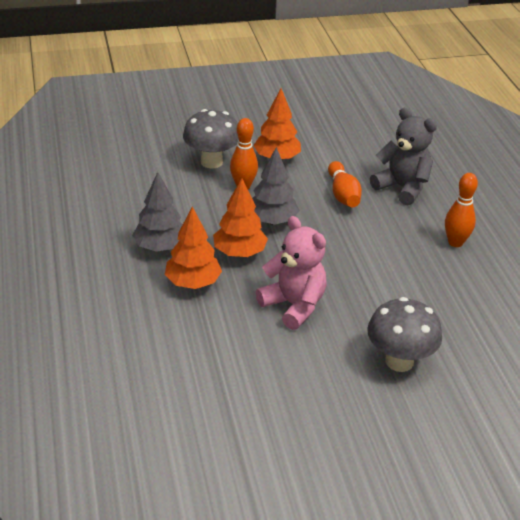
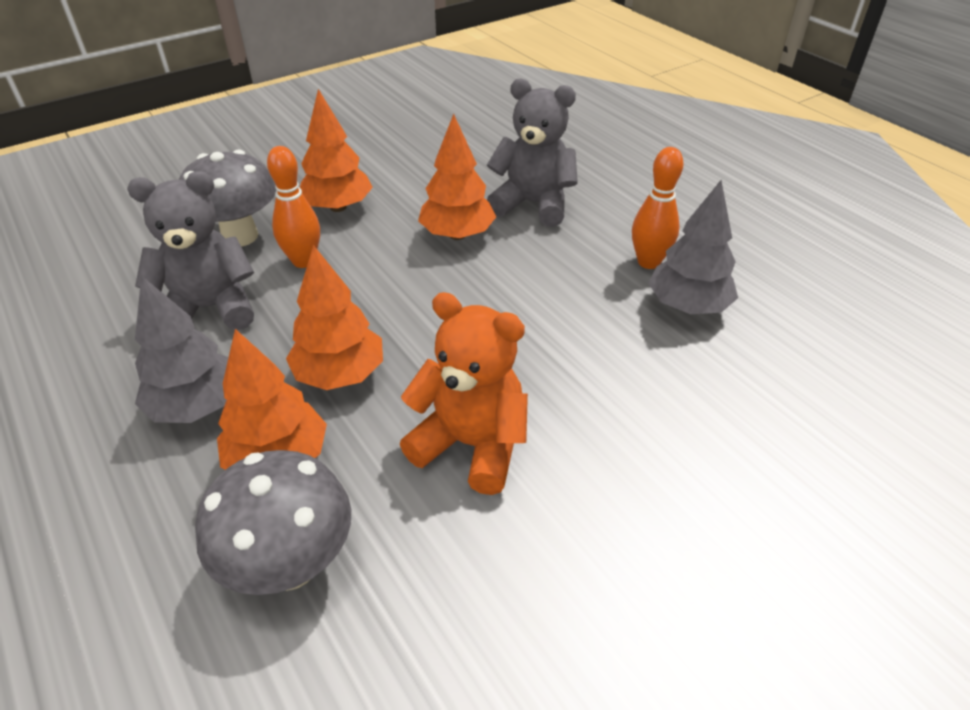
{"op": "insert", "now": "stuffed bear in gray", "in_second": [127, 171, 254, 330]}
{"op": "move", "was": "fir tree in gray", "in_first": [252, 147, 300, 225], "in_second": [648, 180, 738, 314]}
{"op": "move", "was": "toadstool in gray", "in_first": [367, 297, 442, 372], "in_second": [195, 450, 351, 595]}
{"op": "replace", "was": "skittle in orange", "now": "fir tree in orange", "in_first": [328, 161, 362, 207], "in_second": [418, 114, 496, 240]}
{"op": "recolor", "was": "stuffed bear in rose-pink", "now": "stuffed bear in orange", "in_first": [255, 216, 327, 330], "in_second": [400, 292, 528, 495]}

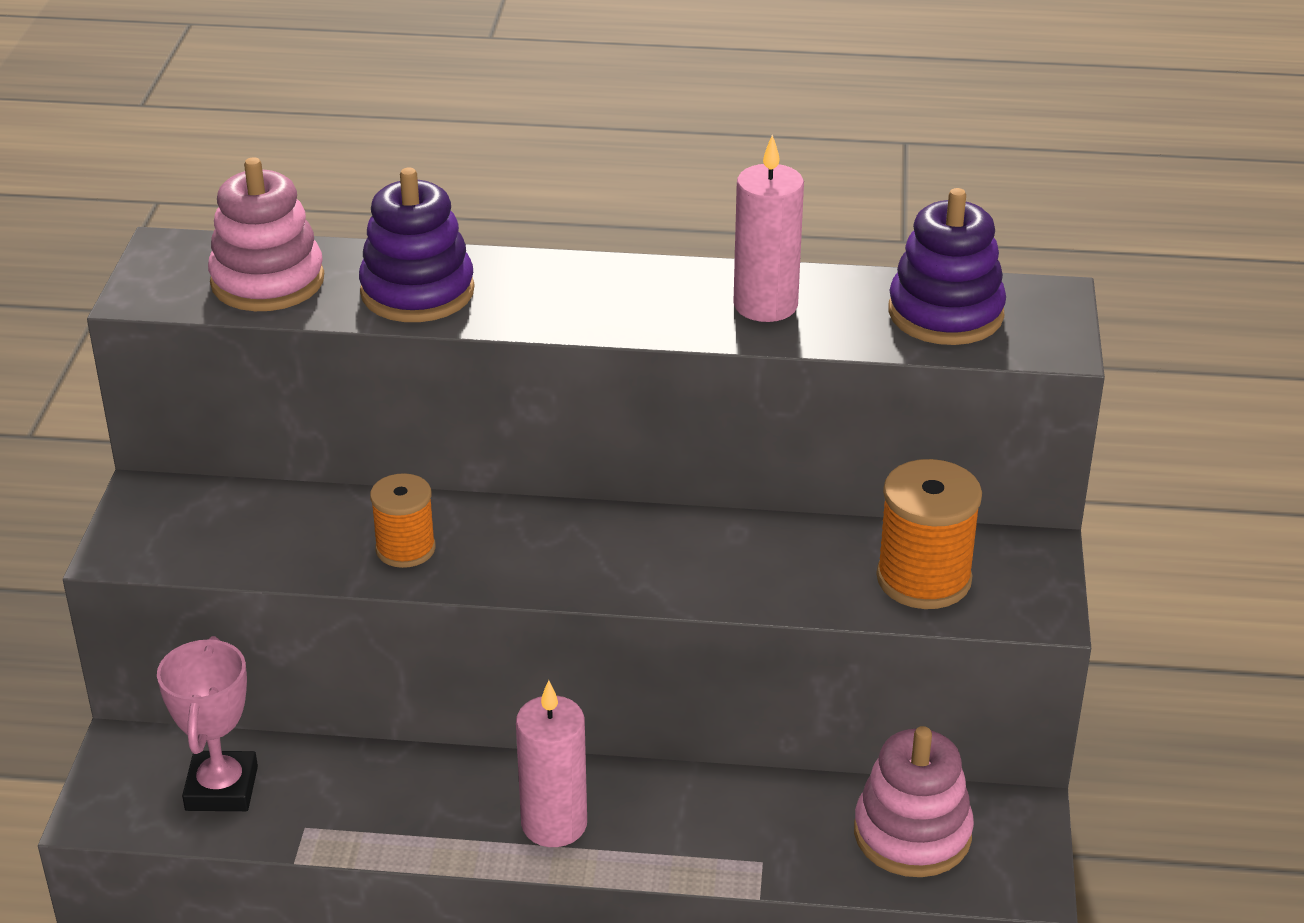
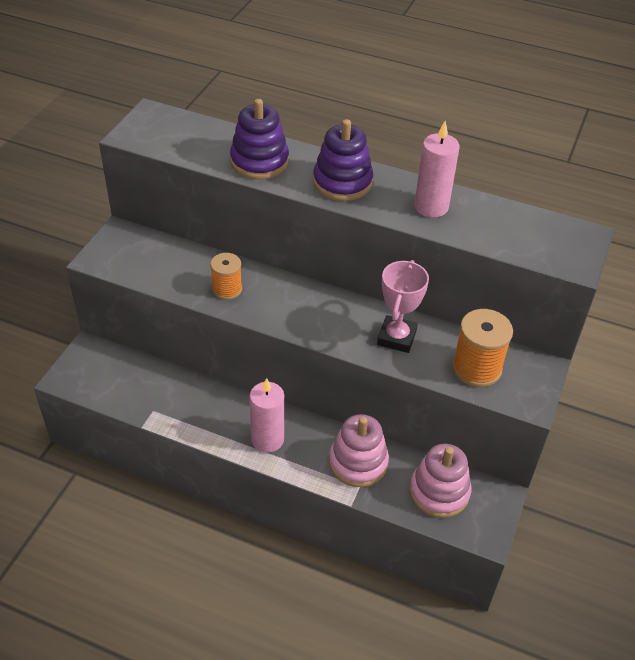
{"op": "move", "was": "award cup in rose-pink", "in_first": [157, 636, 258, 811], "in_second": [377, 260, 429, 353]}
{"op": "move", "was": "stacking rings in rose-pink", "in_first": [208, 157, 324, 311], "in_second": [329, 414, 389, 487]}
{"op": "move", "was": "stacking rings in purple", "in_first": [889, 188, 1006, 345], "in_second": [313, 119, 373, 201]}

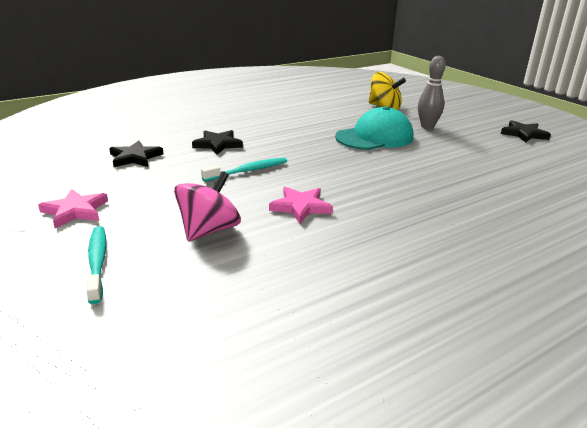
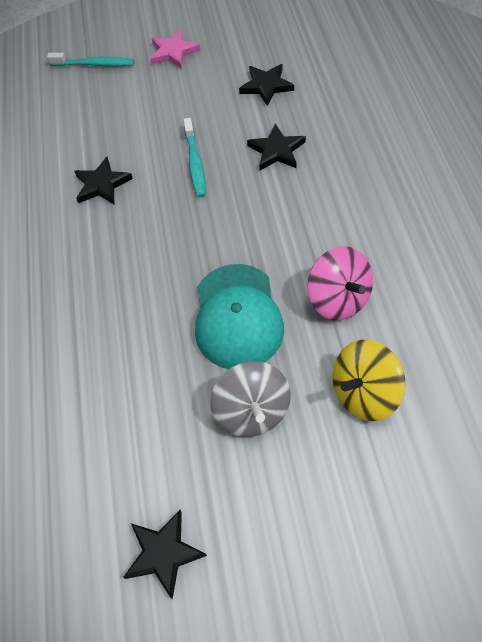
{"op": "move", "was": "spinning top in rose-pink", "in_first": [174, 171, 241, 241], "in_second": [307, 246, 373, 320]}
{"op": "replace", "was": "skittle in gray", "now": "spinning top in gray", "in_first": [418, 56, 446, 129], "in_second": [210, 361, 291, 437]}
{"op": "recolor", "was": "star shape in rose-pink", "now": "star shape in jet-black", "in_first": [269, 187, 333, 224], "in_second": [74, 157, 133, 204]}

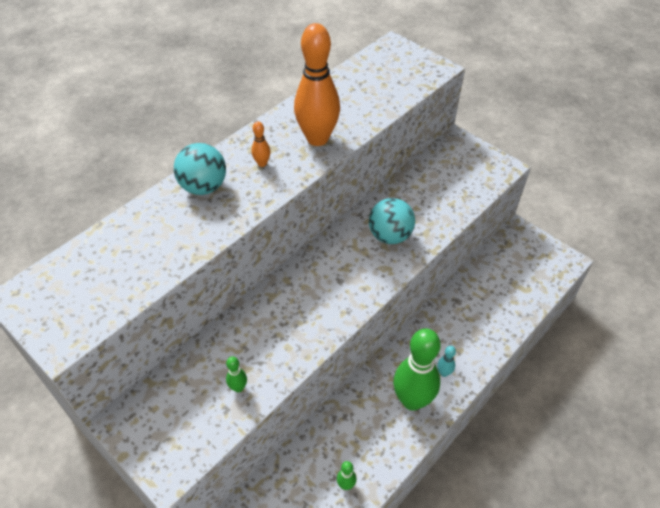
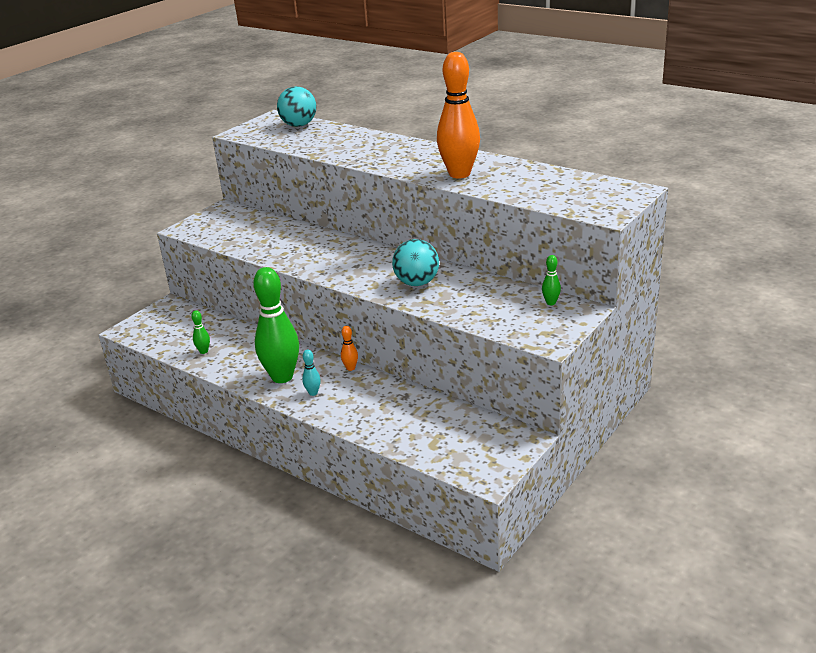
{"op": "move", "was": "play ball in teal", "in_first": [174, 143, 226, 195], "in_second": [277, 86, 316, 127]}
{"op": "move", "was": "skittle in emerald", "in_first": [226, 356, 247, 392], "in_second": [542, 255, 561, 305]}
{"op": "move", "was": "skittle in orange", "in_first": [252, 121, 270, 167], "in_second": [341, 326, 358, 371]}

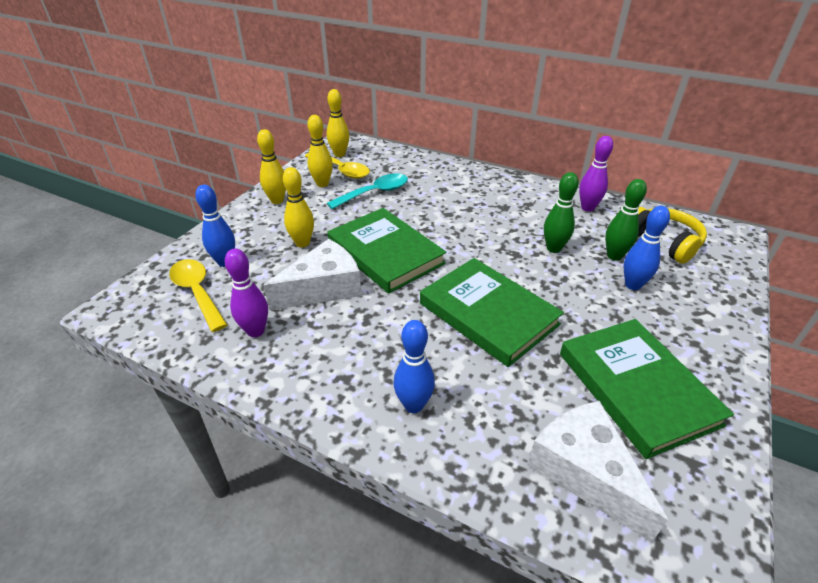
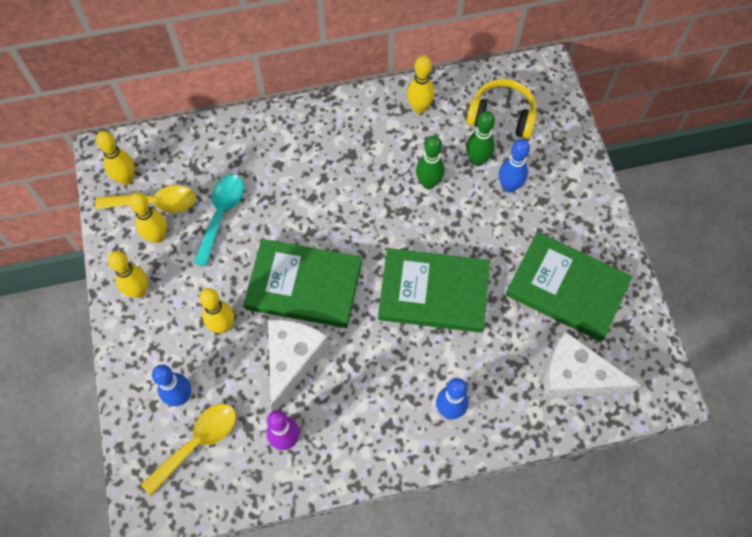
{"op": "recolor", "was": "skittle in purple", "now": "skittle in golden", "in_first": [579, 136, 613, 211], "in_second": [407, 56, 434, 113]}
{"op": "rotate", "was": "teaspoon in golden", "in_first": [169, 259, 227, 332], "in_second": [141, 404, 236, 496], "clockwise": 120}

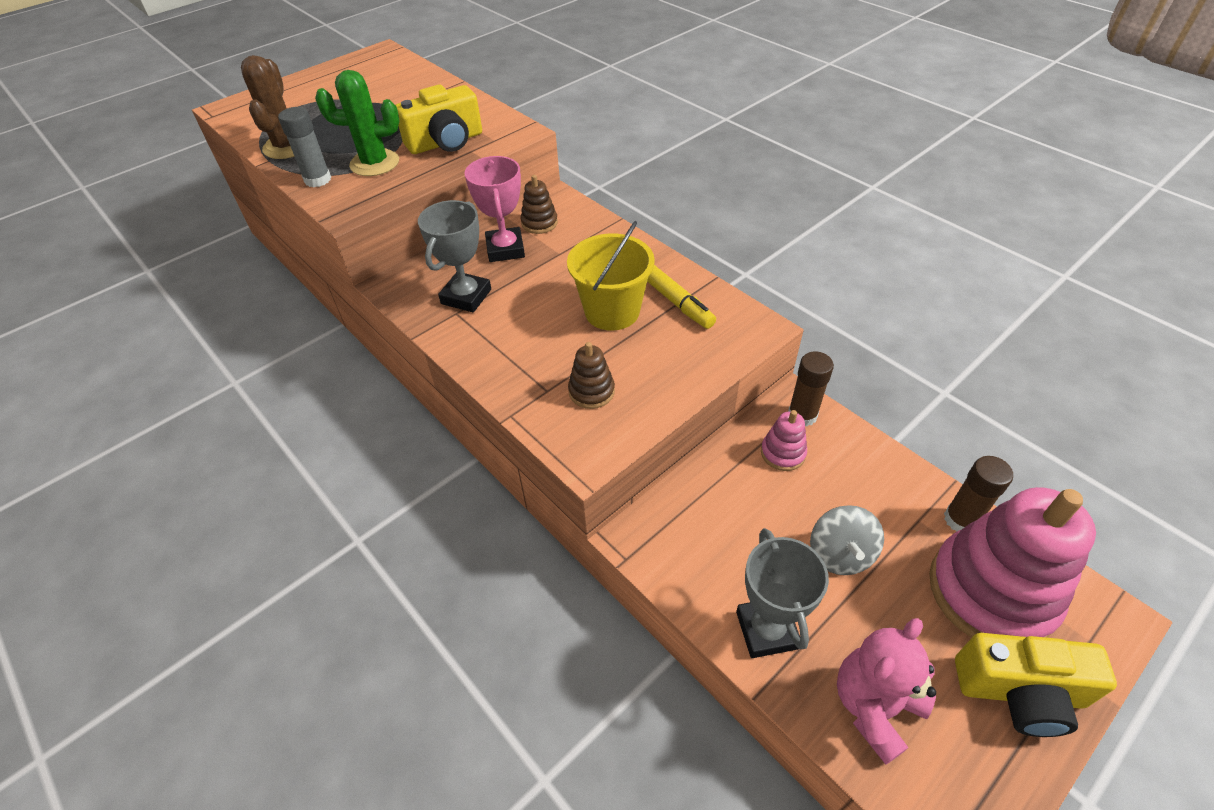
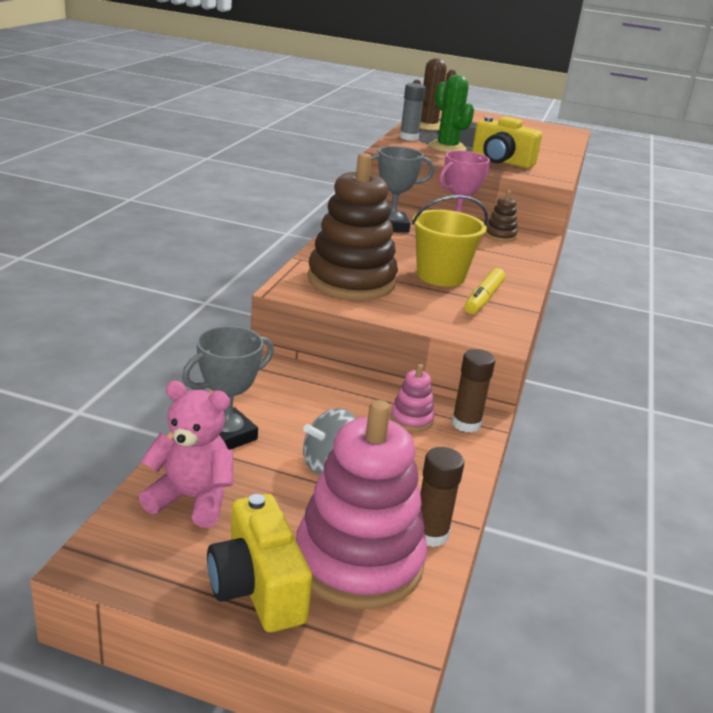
{"op": "resize", "was": "stacking rings in brown", "in_first": [568, 342, 615, 409], "in_second": [308, 153, 398, 300], "ratio": 2.32}

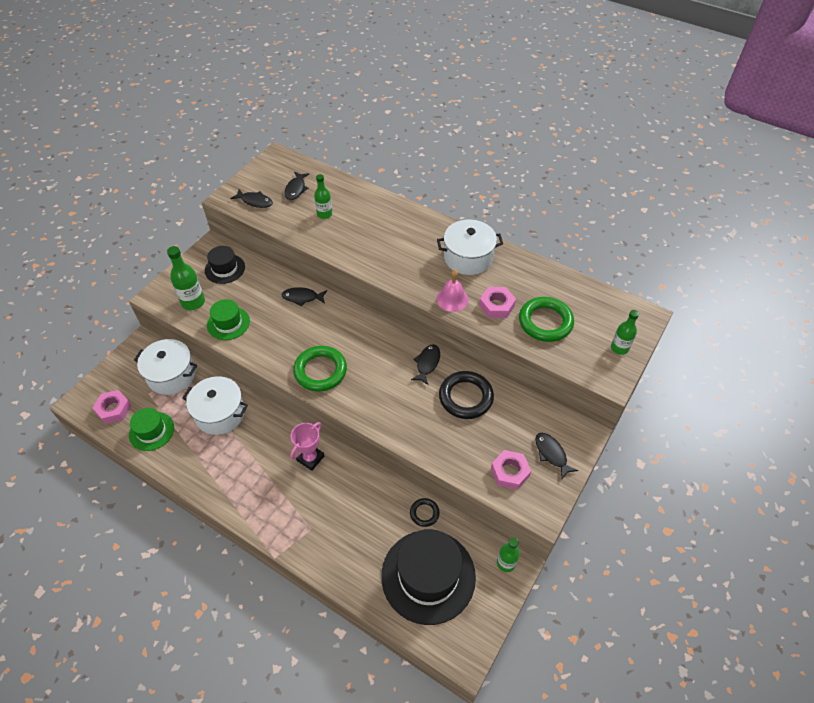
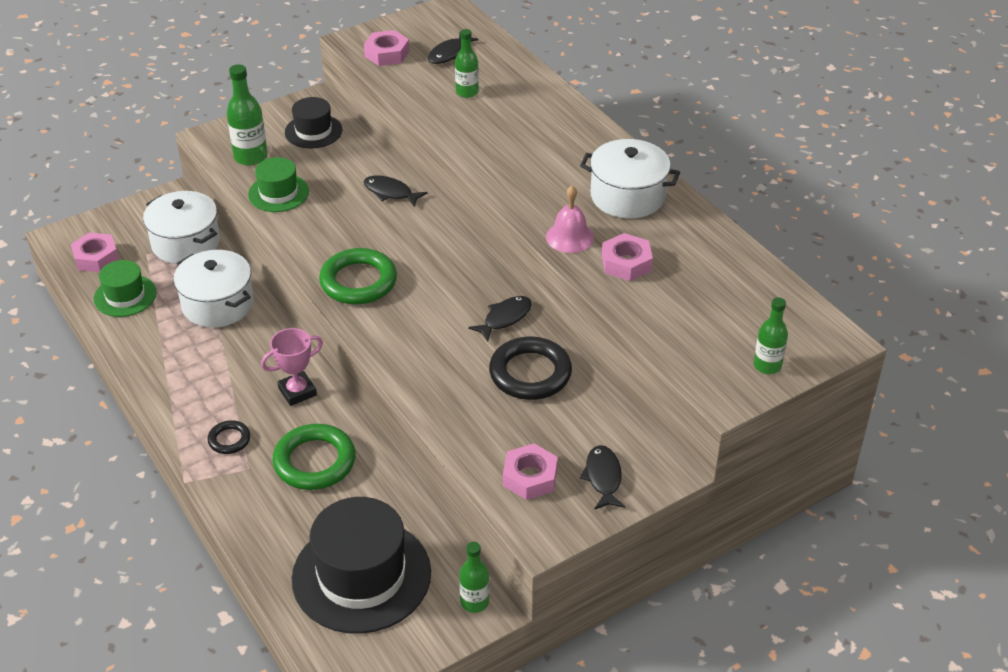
{"op": "move", "was": "hoop in jet-black", "in_first": [410, 498, 440, 527], "in_second": [208, 420, 250, 454]}
{"op": "move", "was": "hoop in emerald", "in_first": [519, 297, 574, 342], "in_second": [272, 424, 356, 490]}
{"op": "replace", "was": "fish figure in jet-black", "now": "hexagon nut in rose-pink", "in_first": [230, 189, 273, 208], "in_second": [364, 30, 410, 66]}

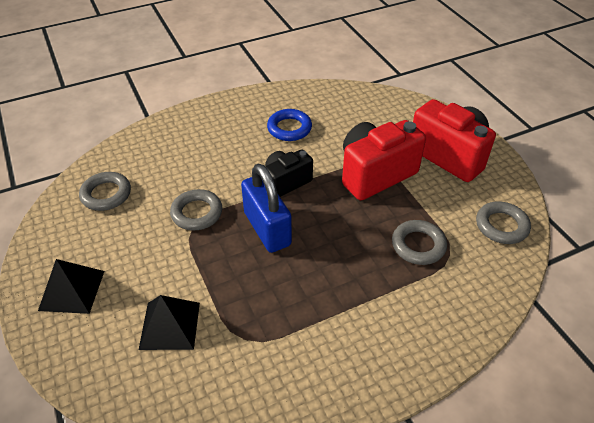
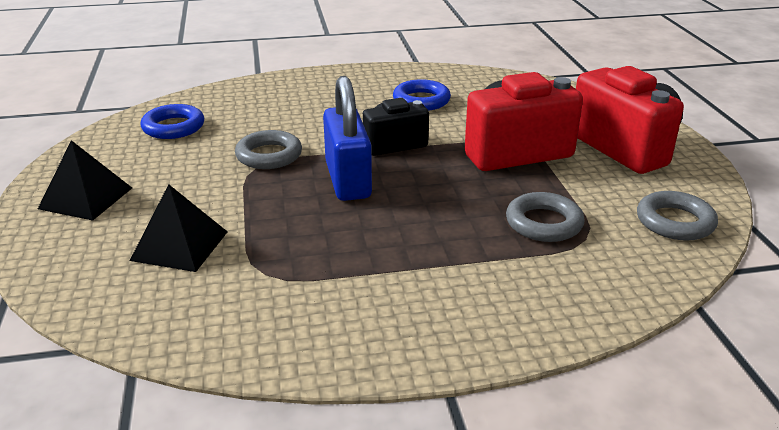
{"op": "recolor", "was": "hoop in gray", "now": "hoop in blue", "in_first": [79, 172, 131, 211], "in_second": [140, 104, 204, 139]}

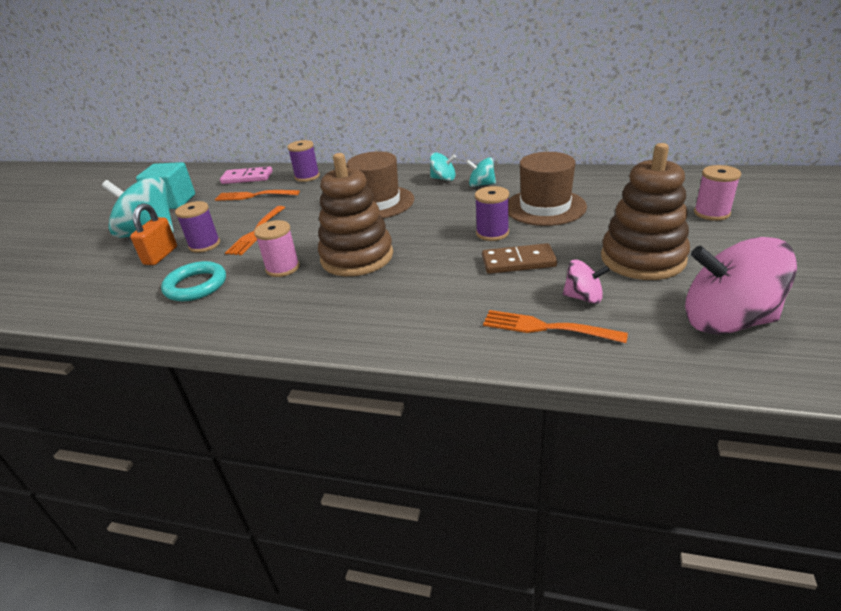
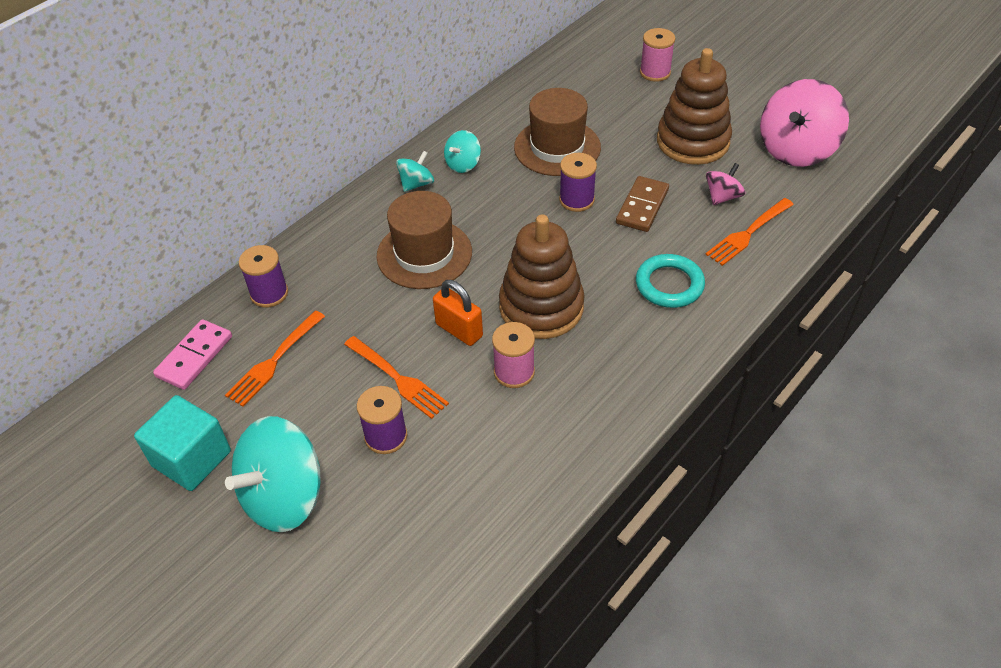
{"op": "move", "was": "padlock in orange", "in_first": [130, 203, 177, 265], "in_second": [433, 280, 483, 346]}
{"op": "move", "was": "hoop in teal", "in_first": [161, 261, 226, 301], "in_second": [636, 254, 705, 308]}

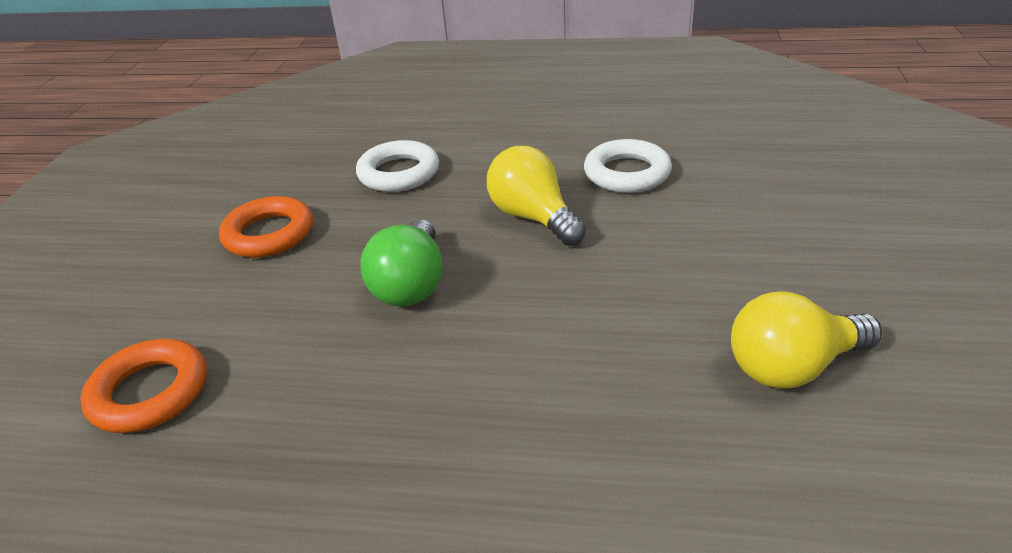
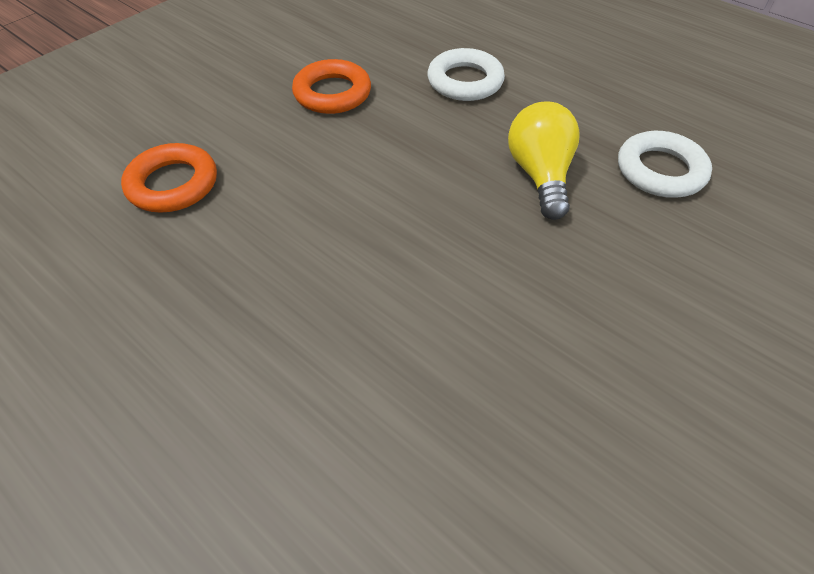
{"op": "delete", "was": "bulb in emerald", "in_first": [361, 219, 443, 306]}
{"op": "delete", "was": "bulb in golden", "in_first": [731, 291, 882, 389]}

